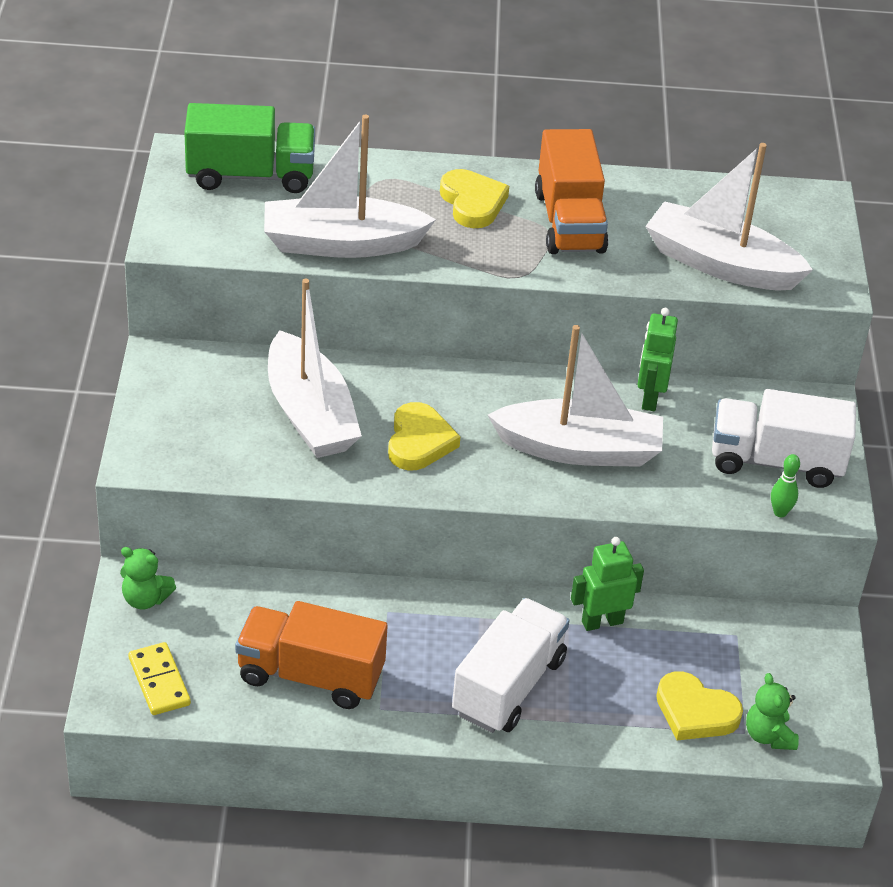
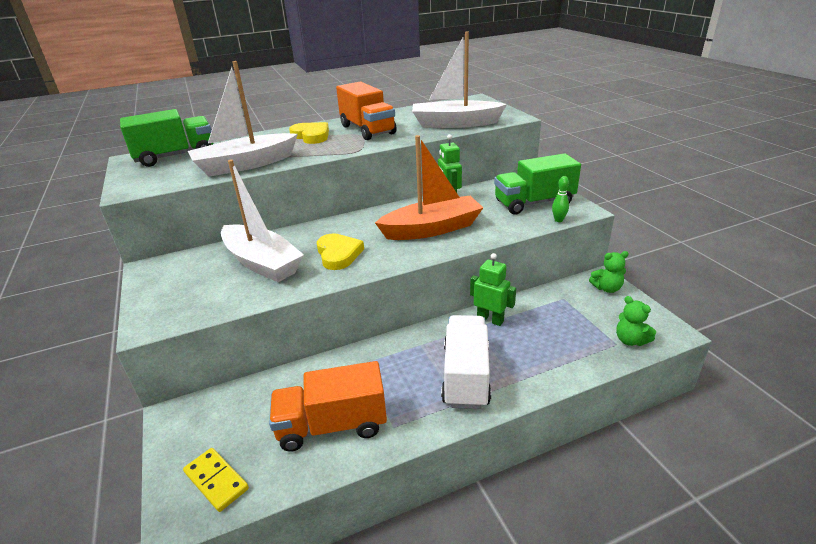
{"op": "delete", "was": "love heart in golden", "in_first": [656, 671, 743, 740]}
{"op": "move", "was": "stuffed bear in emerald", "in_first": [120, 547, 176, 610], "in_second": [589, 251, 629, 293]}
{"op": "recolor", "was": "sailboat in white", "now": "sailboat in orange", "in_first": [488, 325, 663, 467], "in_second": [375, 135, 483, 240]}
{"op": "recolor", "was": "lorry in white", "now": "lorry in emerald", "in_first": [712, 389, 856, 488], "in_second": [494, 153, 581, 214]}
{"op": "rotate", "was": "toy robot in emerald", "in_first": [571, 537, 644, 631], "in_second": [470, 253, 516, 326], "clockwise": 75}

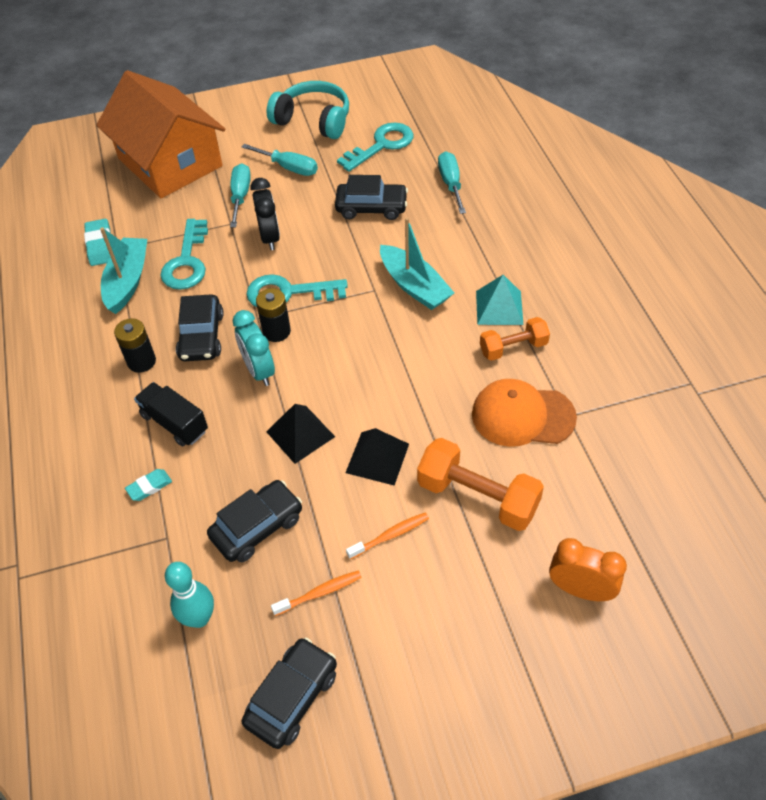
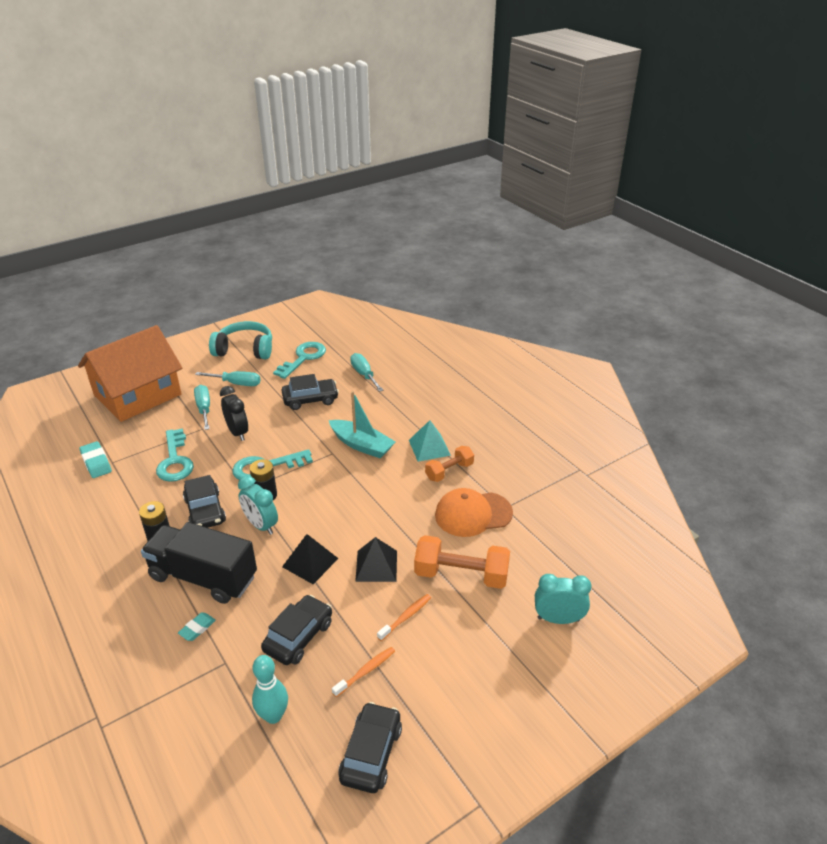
{"op": "delete", "was": "sailboat in teal", "in_first": [100, 227, 147, 314]}
{"op": "recolor", "was": "alarm clock in orange", "now": "alarm clock in teal", "in_first": [549, 538, 627, 601], "in_second": [535, 574, 591, 624]}
{"op": "rotate", "was": "house in orange", "in_first": [96, 70, 225, 198], "in_second": [78, 325, 182, 422], "clockwise": -75}
{"op": "resize", "was": "lorry in jet-black", "in_first": [134, 382, 208, 447], "in_second": [141, 522, 257, 604], "ratio": 1.72}

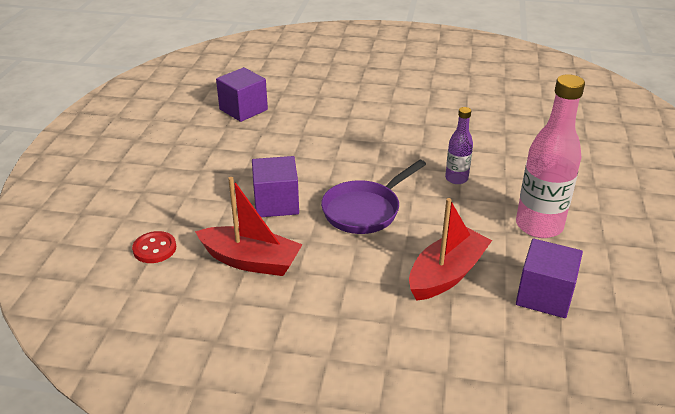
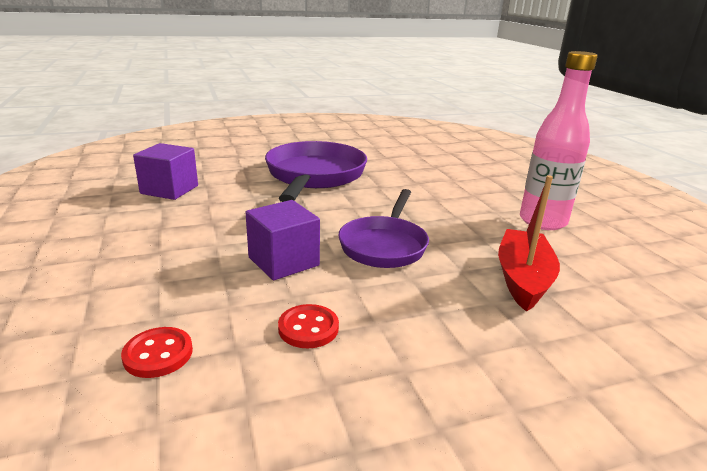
{"op": "delete", "was": "flask in purple", "in_first": [445, 107, 473, 184]}
{"op": "delete", "was": "solid cube in purple", "in_first": [516, 239, 583, 318]}
{"op": "insert", "now": "skillet in purple", "in_second": [265, 141, 367, 202]}
{"op": "replace", "was": "sailboat in red", "now": "shirt button in red", "in_first": [195, 177, 303, 276], "in_second": [278, 304, 339, 348]}

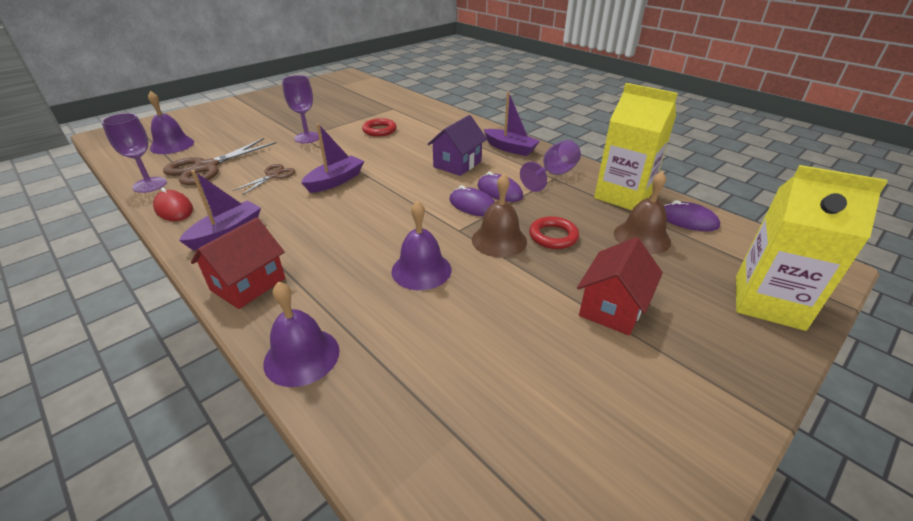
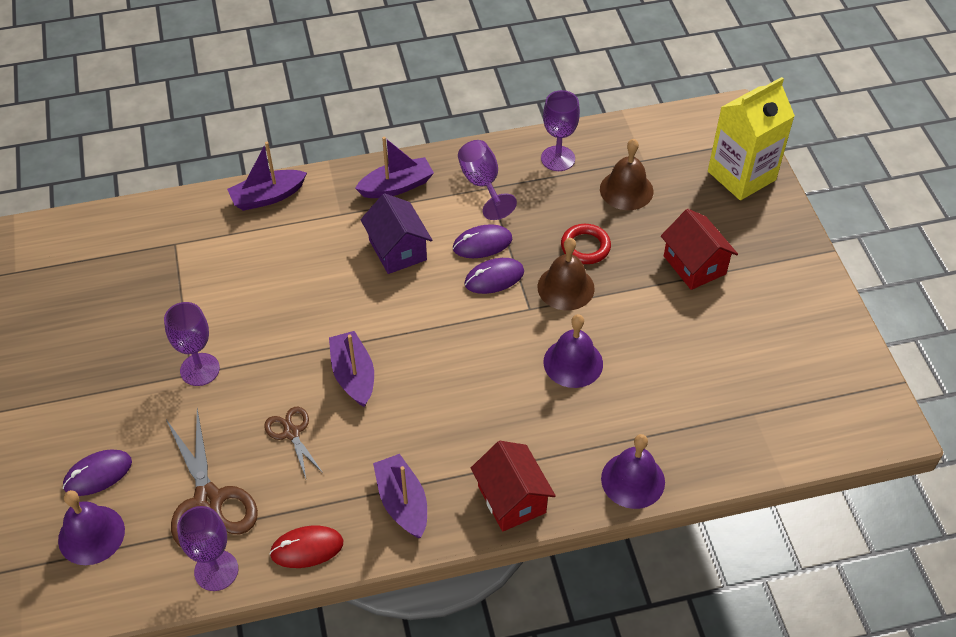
{"op": "delete", "was": "hoop in red", "in_first": [362, 118, 397, 137]}
{"op": "insert", "now": "sailboat in purple", "in_second": [227, 142, 307, 211]}
{"op": "move", "was": "PC mouse in purple", "in_first": [664, 200, 720, 231], "in_second": [63, 449, 132, 496]}
{"op": "replace", "was": "carton in golden", "now": "chalice in purple", "in_first": [594, 83, 678, 210], "in_second": [541, 90, 580, 171]}

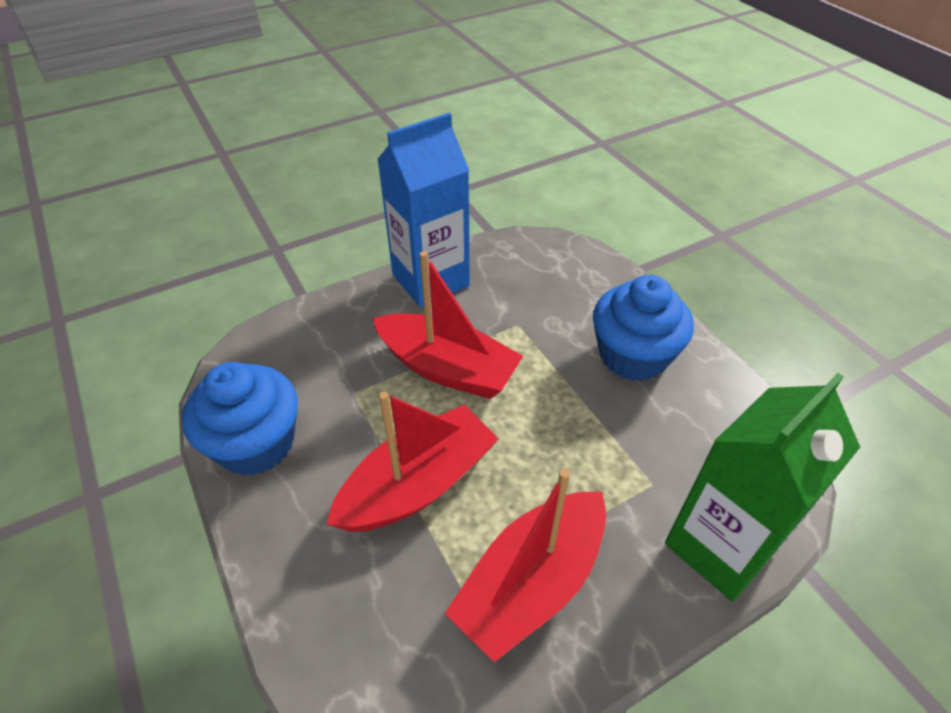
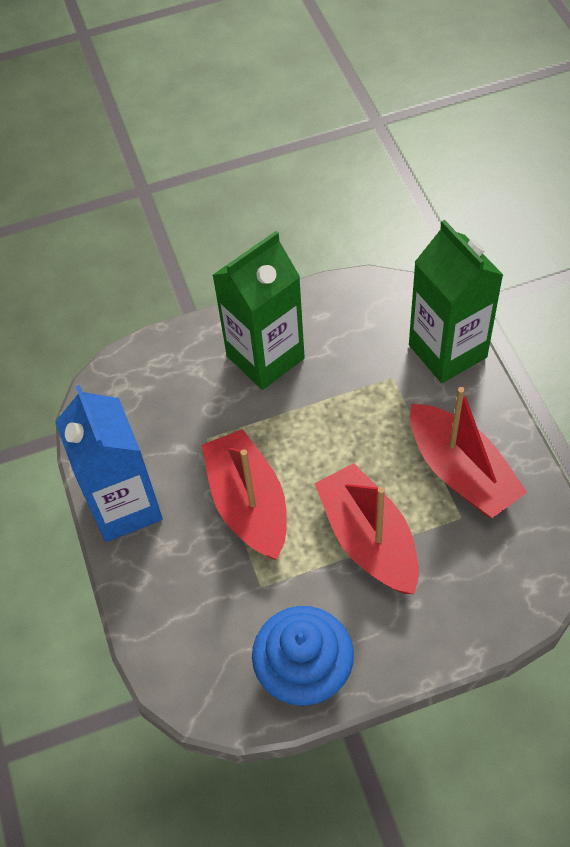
{"op": "replace", "was": "muffin in blue", "now": "carton in emerald", "in_first": [593, 275, 694, 381], "in_second": [212, 231, 305, 390]}
{"op": "rotate", "was": "sailboat in red", "in_first": [373, 251, 523, 399], "in_second": [202, 429, 287, 559], "clockwise": -60}

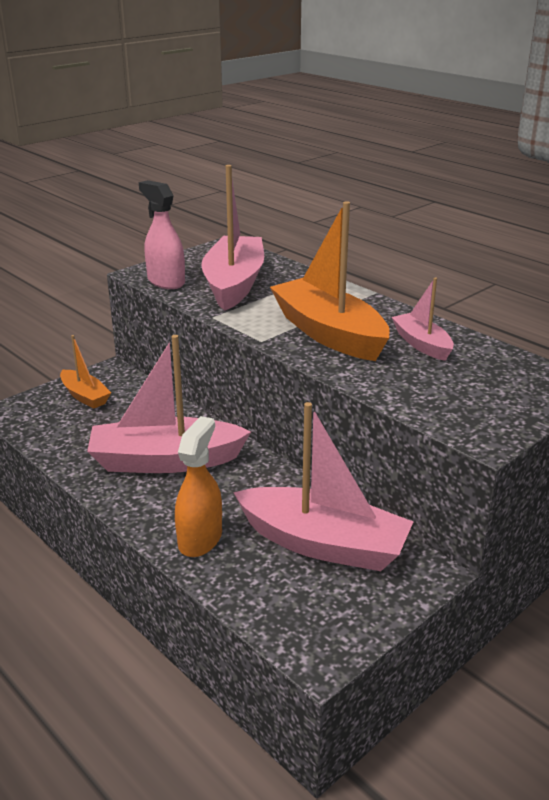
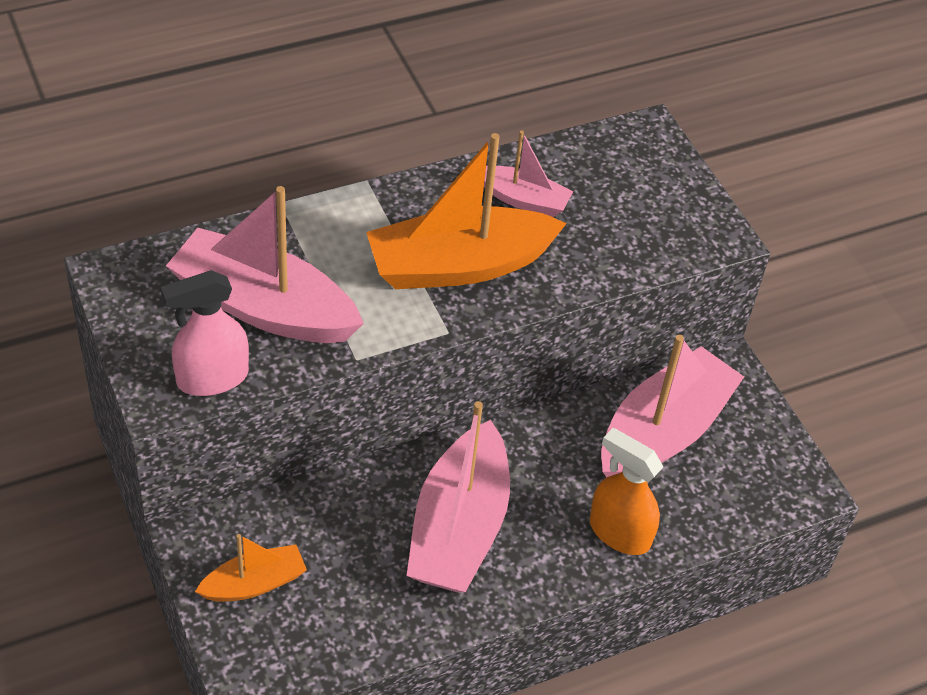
{"op": "rotate", "was": "sailboat in rose-pink", "in_first": [392, 278, 454, 361], "in_second": [484, 130, 573, 217], "clockwise": -150}

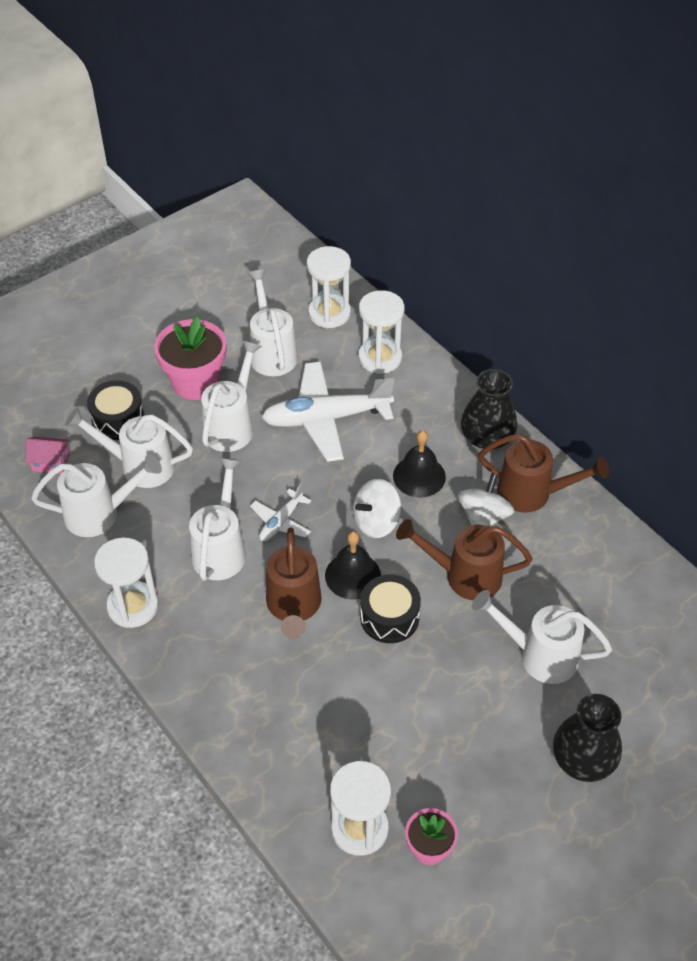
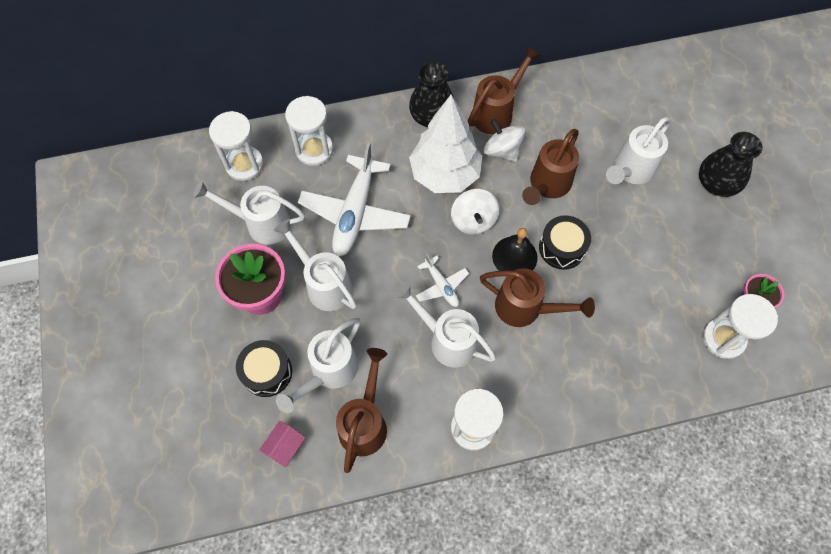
{"op": "replace", "was": "school bell in jet-black", "now": "fir tree in white", "in_first": [393, 430, 446, 498], "in_second": [409, 95, 482, 193]}
{"op": "recolor", "was": "sprinkling can in white", "now": "sprinkling can in brown", "in_first": [31, 454, 162, 537], "in_second": [336, 348, 387, 473]}

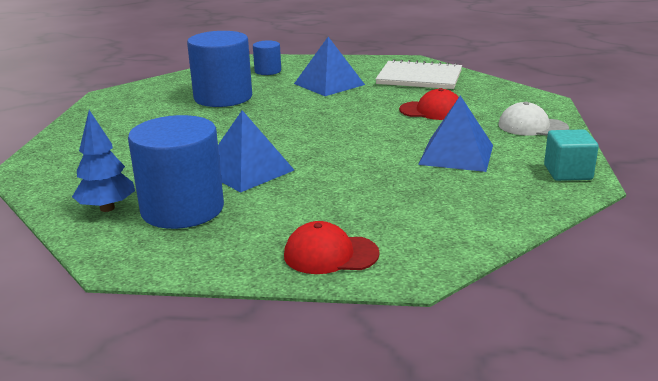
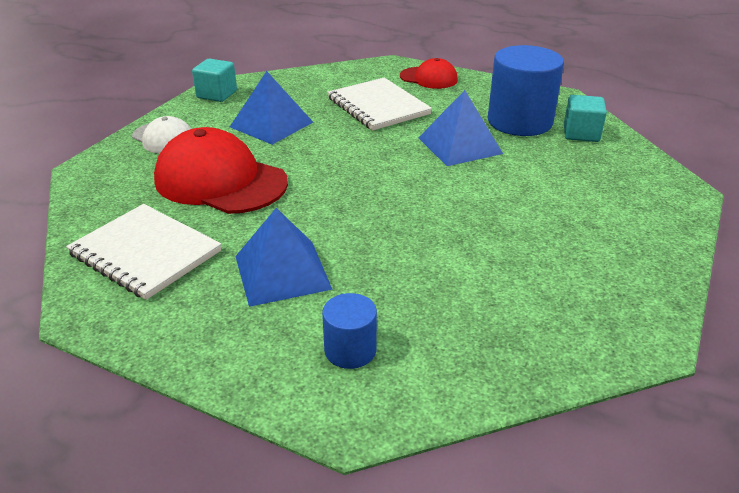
{"op": "delete", "was": "cylinder shape in blue", "in_first": [187, 31, 252, 107]}
{"op": "insert", "now": "notebook in white", "in_second": [328, 78, 432, 131]}
{"op": "replace", "was": "fir tree in blue", "now": "solid cube in teal", "in_first": [72, 110, 135, 212], "in_second": [564, 95, 607, 142]}
{"op": "resize", "was": "cap in red", "in_first": [399, 88, 459, 120], "in_second": [154, 127, 288, 214], "ratio": 1.83}

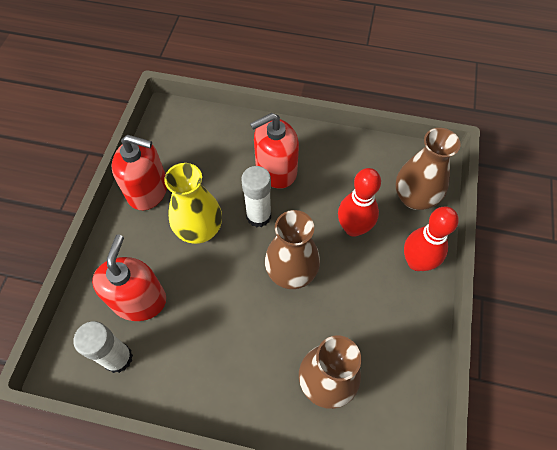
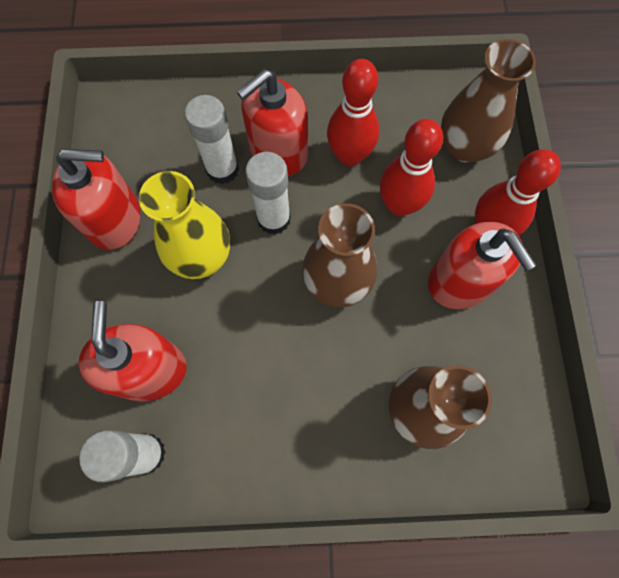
{"op": "insert", "now": "glue in white", "in_second": [185, 95, 239, 184]}
{"op": "insert", "now": "skittle in red", "in_second": [327, 59, 379, 166]}
{"op": "insert", "now": "pump bottle in red", "in_second": [428, 222, 537, 309]}

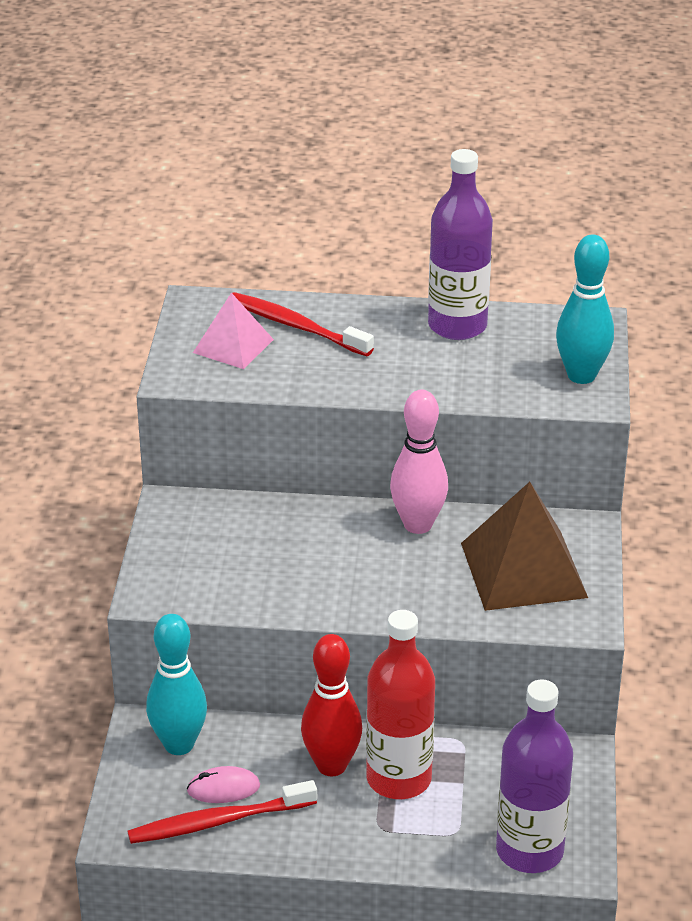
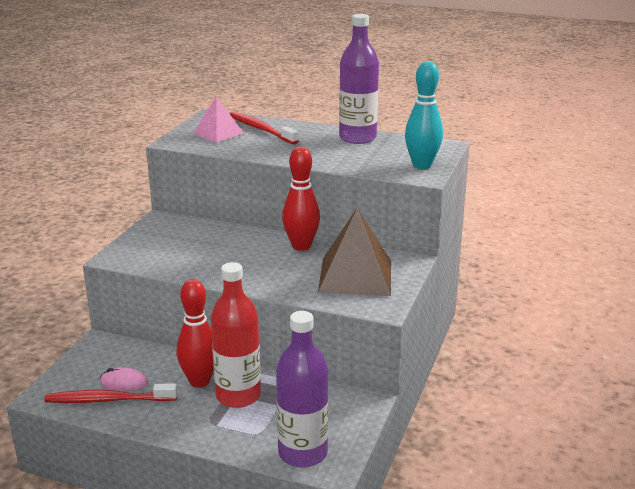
{"op": "delete", "was": "skittle in teal", "in_first": [146, 614, 207, 755]}
{"op": "recolor", "was": "skittle in rose-pink", "now": "skittle in red", "in_first": [390, 390, 448, 534], "in_second": [282, 147, 320, 251]}

